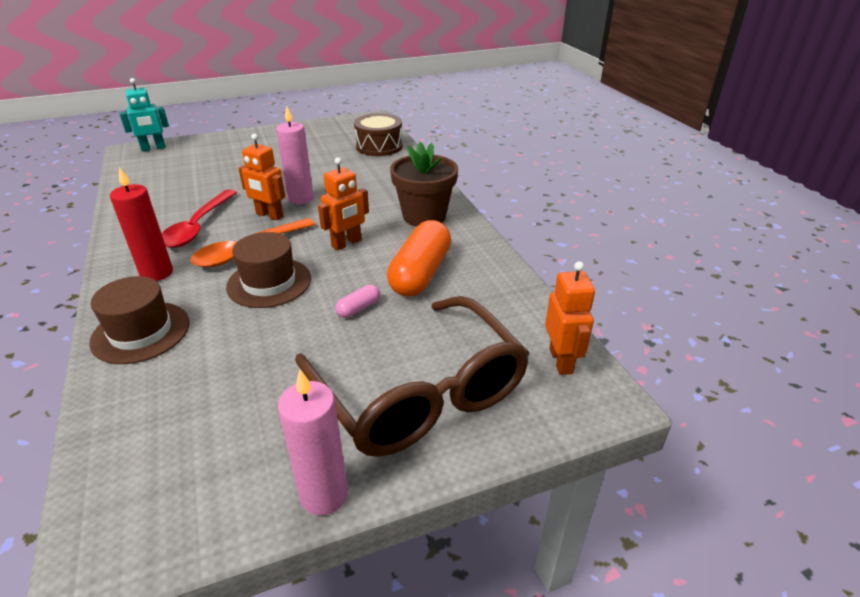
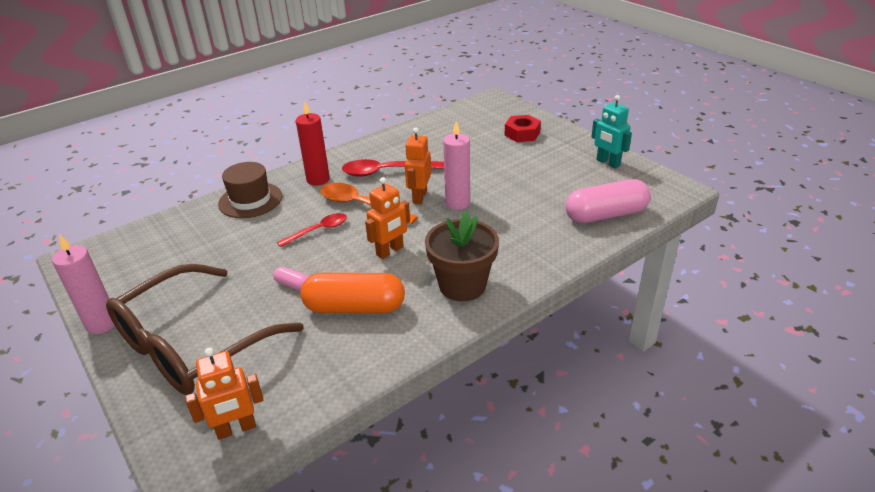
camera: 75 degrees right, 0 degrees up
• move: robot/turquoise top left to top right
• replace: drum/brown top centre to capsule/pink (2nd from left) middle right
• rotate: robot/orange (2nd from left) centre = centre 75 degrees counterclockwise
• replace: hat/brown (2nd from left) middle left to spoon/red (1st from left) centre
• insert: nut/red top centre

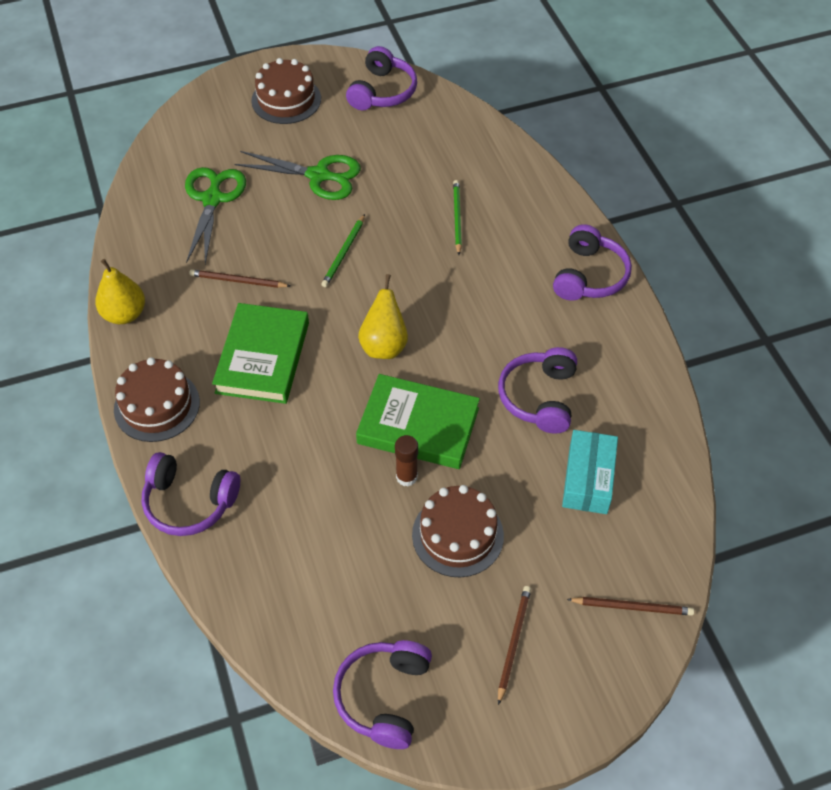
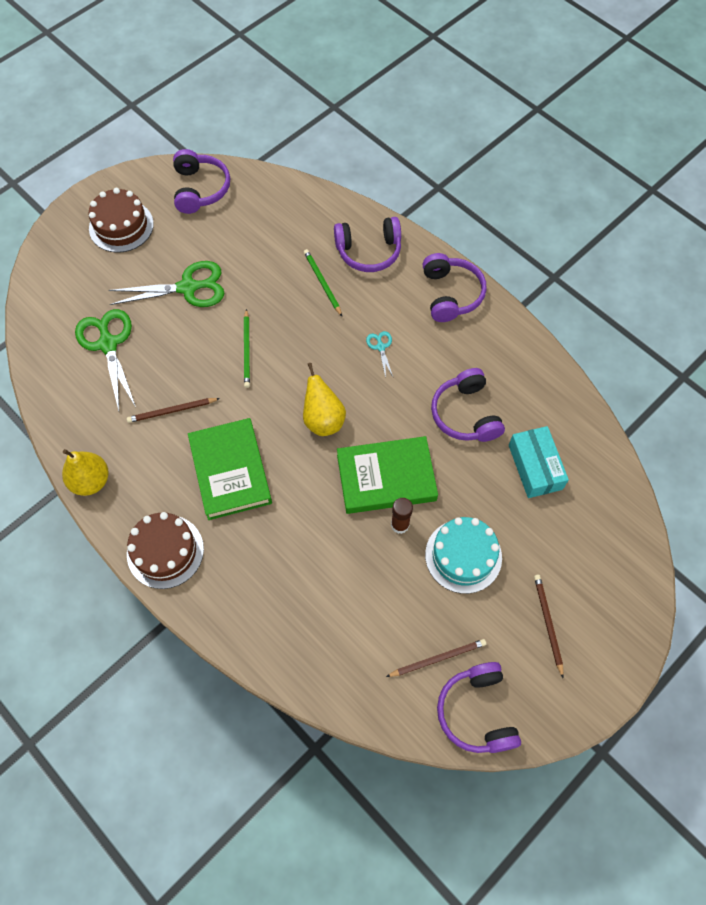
camera: 25 degrees left, 10 degrees up
• move: headphones/purple (1st from left in the first image) middle left to headphones/purple (2nd from left) top centre
• recolor: cake/brown (3rd from left) bottom centre to cake/turquoise centre
• move: pencil/brown (3rd from left in the first image) bottom right to pencil/brown (2nd from left) bottom centre
• insert: scissors/turquoise centre

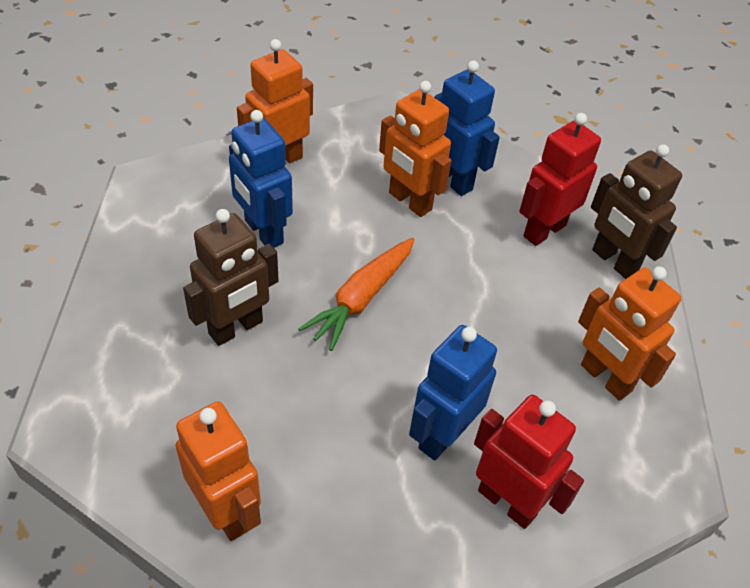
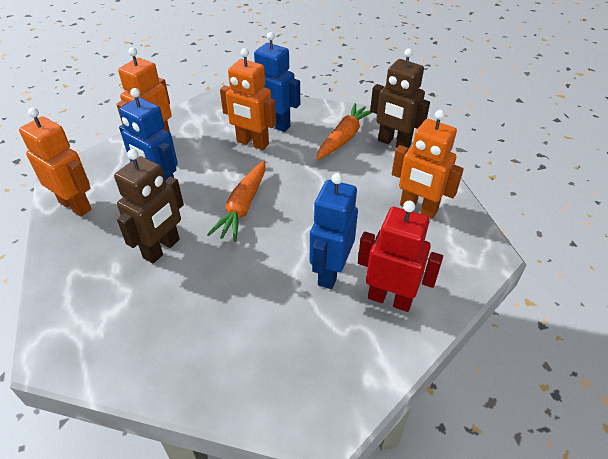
camera: 15 degrees left, 5 degrees down
• replace: robot/red (2nd from left) top right to carrot/orange (2nd from left) top centre
• move: robot/orange (1st from left) bottom left to middle left

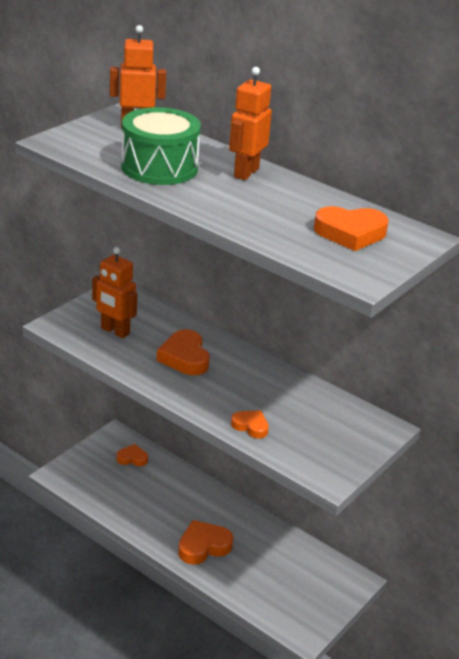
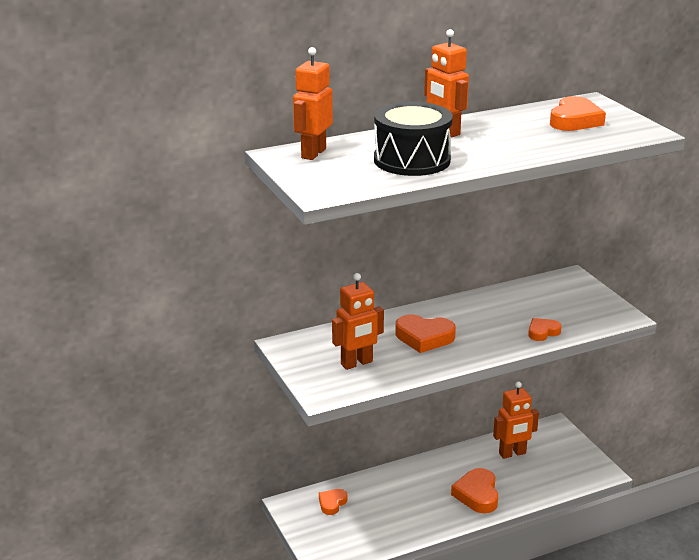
camera: 60 degrees left, 5 degrees down
• recolor: drum/green top centre to drum/black top centre
• insert: robot/orange (4th from left) bottom right

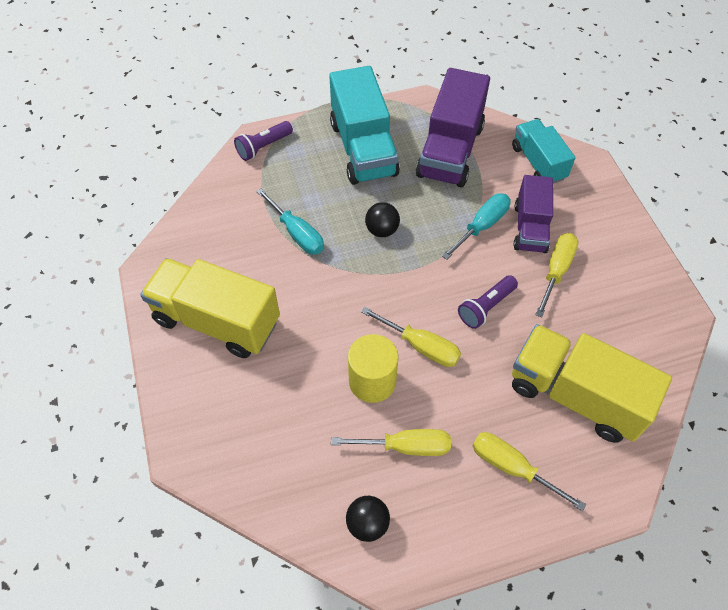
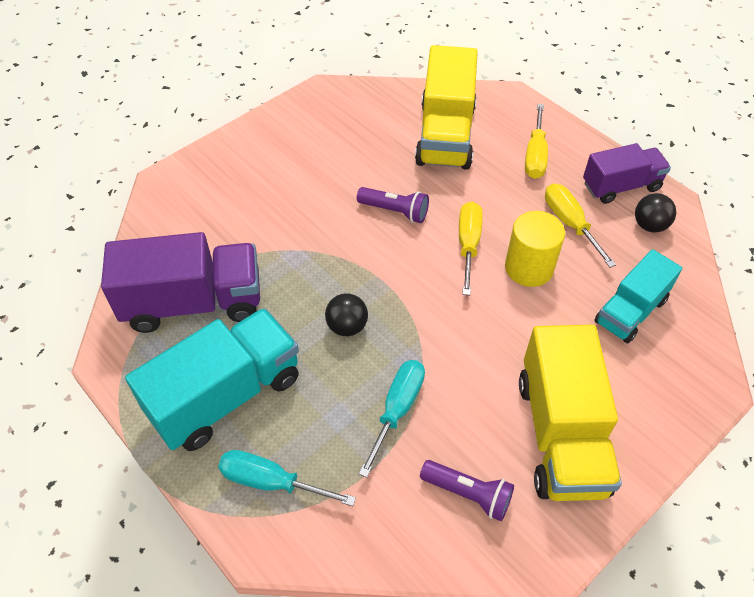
camera: 115 degrees left, 5 degrees down
• move: truck/turquoise (2nd from left) top right to middle right
• move: flashlight/purple (1st from left in the first image) top centre to flashlight/purple (2nd from left) bottom centre
• move: truck/purple (2nd from left) middle right to top right
• move: screwdriver/turquoise (2nd from left in the first image) centre to screwdriver/turquoise (1st from left) bottom centre
• delete: screwdriver/yellow (4th from left) middle right

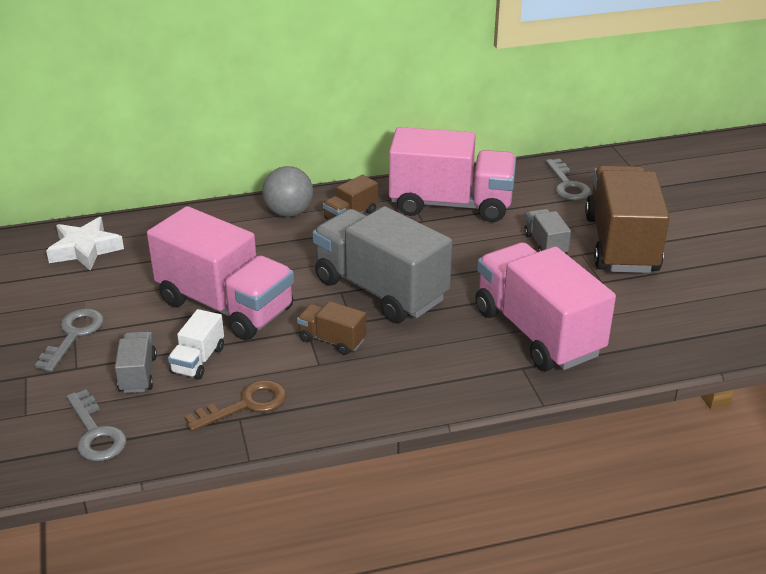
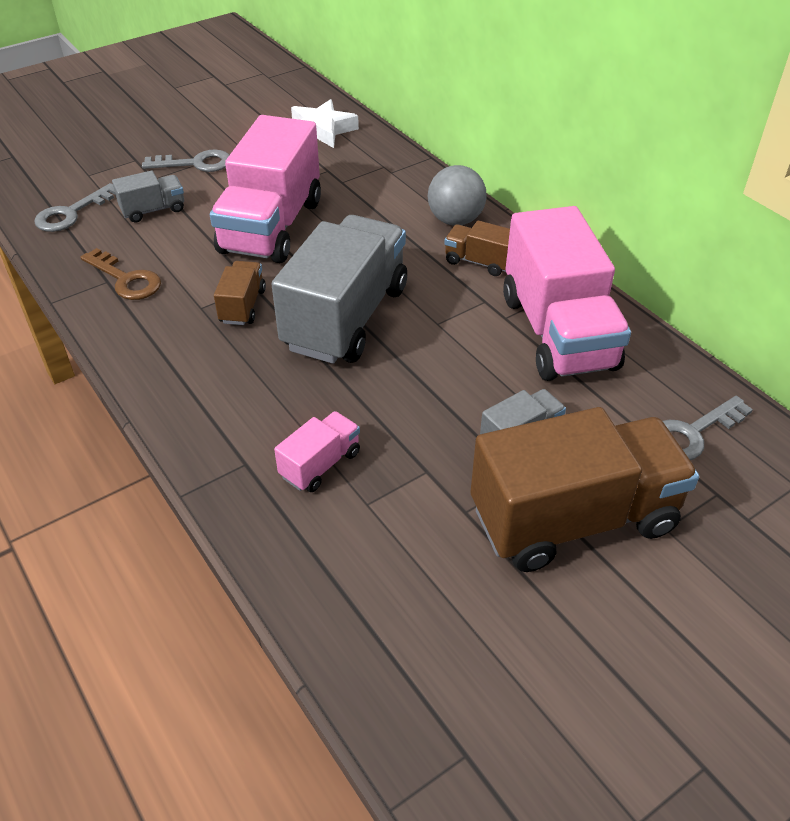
camera: 70 degrees right, 10 degrees up
• resize: truck/pink (3rd from left in the first image) middle right = centre x0.45
• delete: truck/white middle left

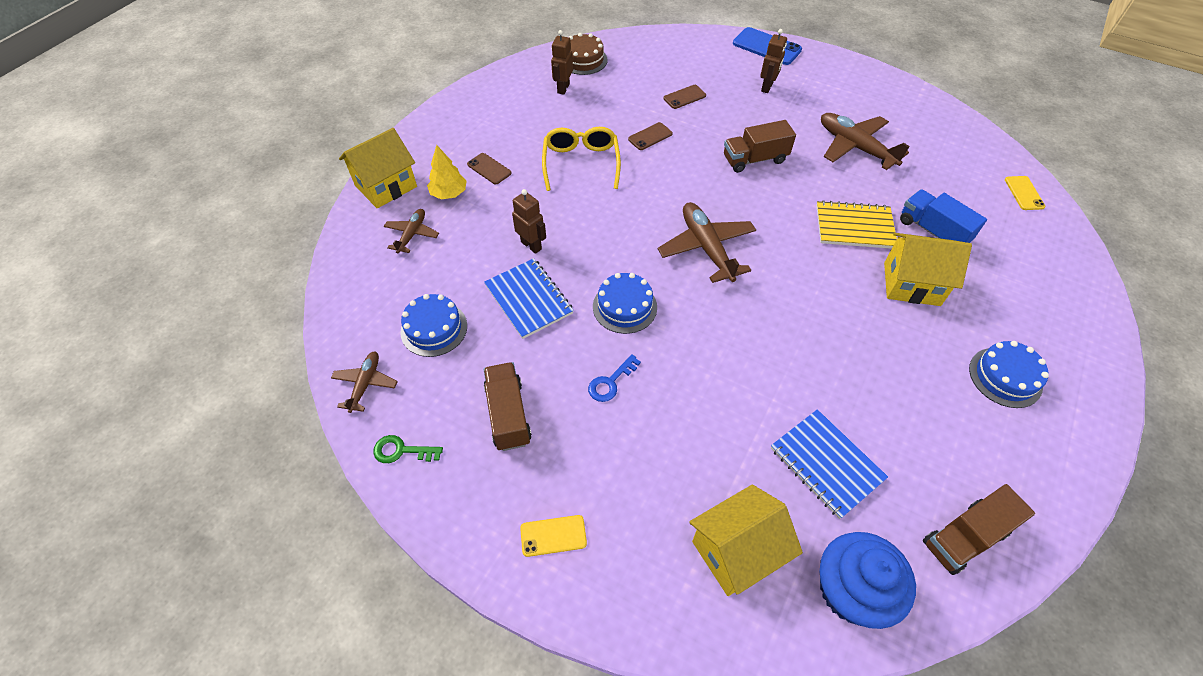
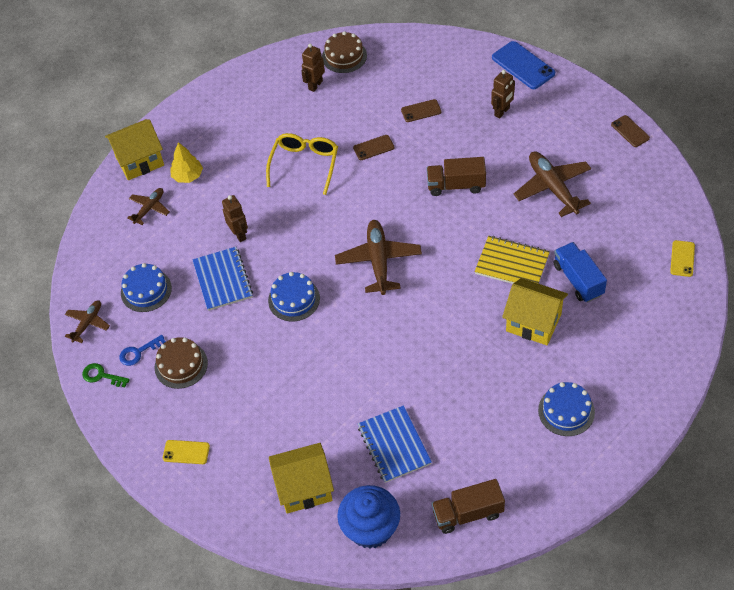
camera: 20 degrees right, 0 degrees up
• move: phone/brown (1st from left in the first image) top centre to phone/brown (3rd from left) top right
• move: key/blue centre to middle left
• replace: truck/brown (1st from left) centre to cake/brown (1st from left) middle left

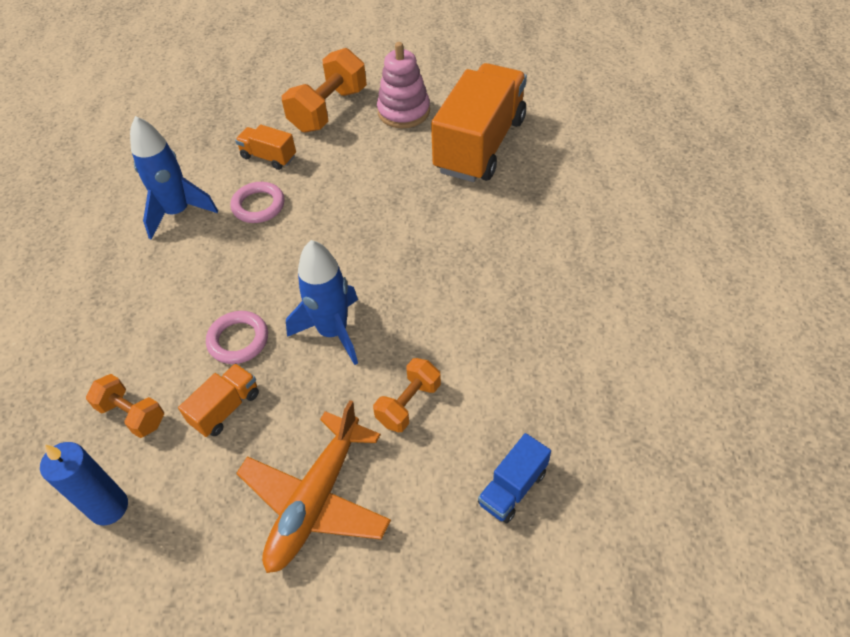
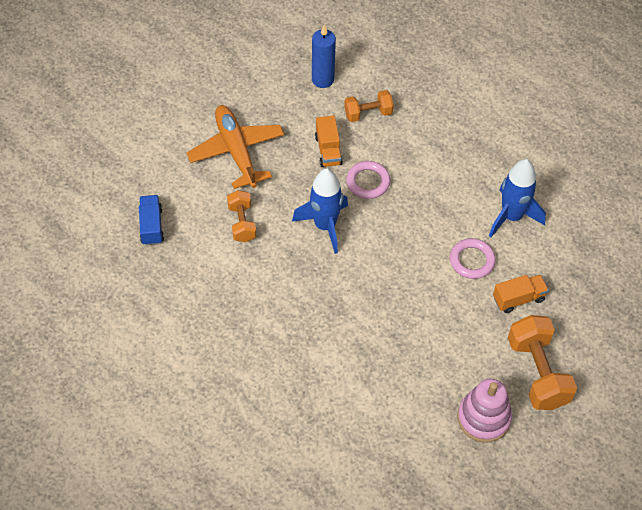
camera: 130 degrees right, 5 degrees up
• delete: truck/orange (3rd from left) top centre

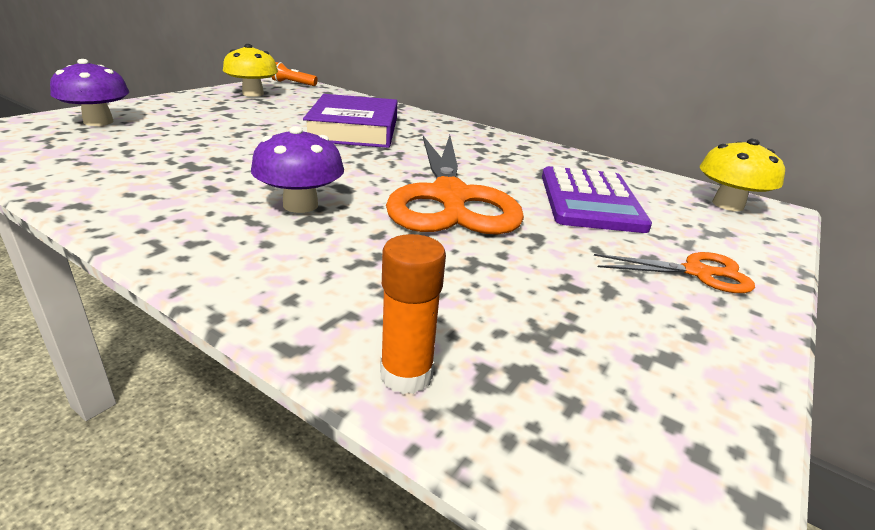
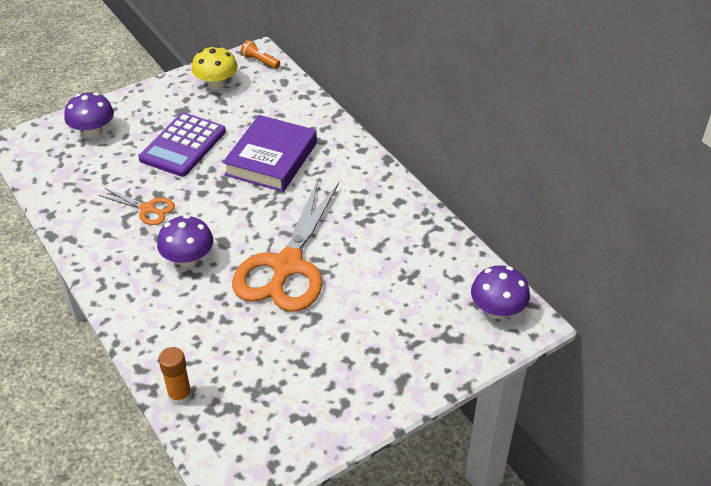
camera: 25 degrees right, 15 degrees up
• recolor: mushroom/yellow (2nd from left) top right to mushroom/purple (3rd from left) middle right
• move: calculator/purple middle right to top left
• move: scissors/orange (2nd from left in the first image) middle right to scissors/orange (1st from left) middle left

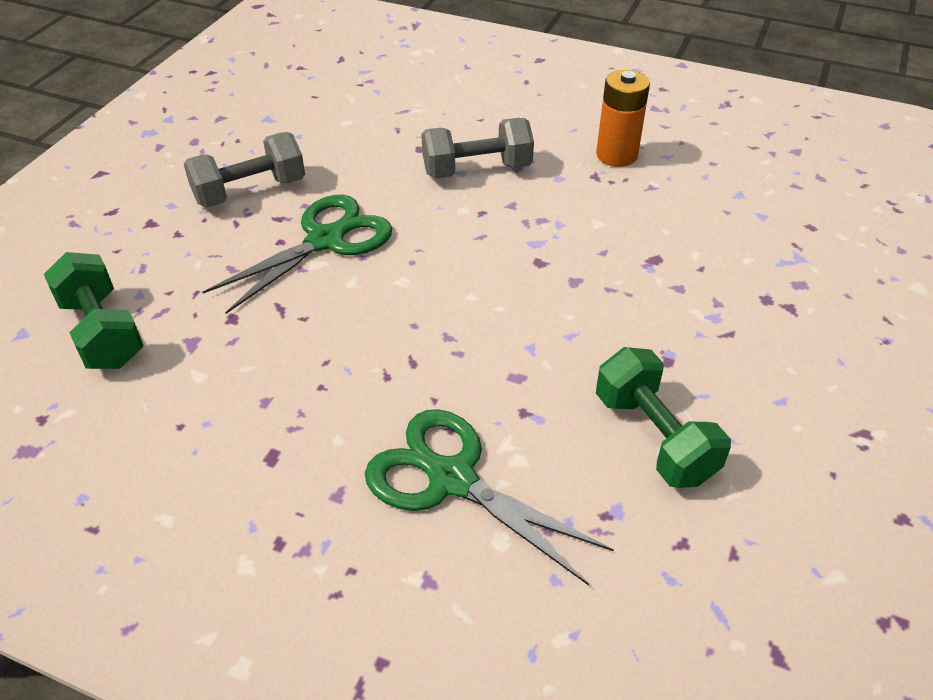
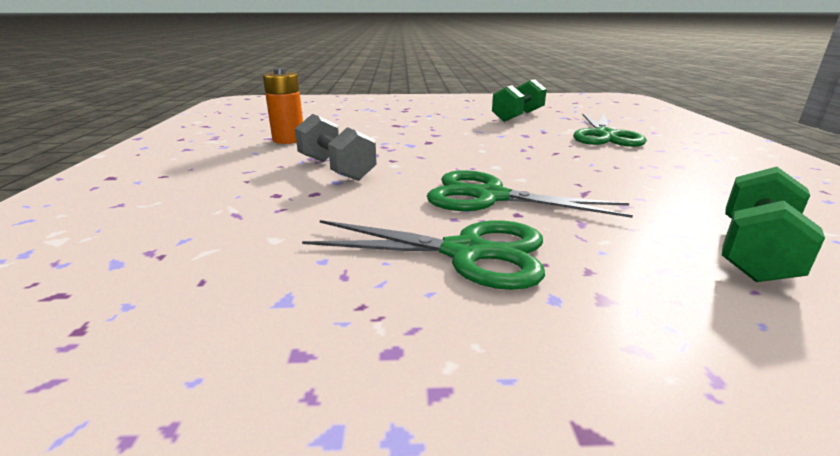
camera: 115 degrees left, 20 degrees down
• replace: dumbbell/grey (1st from left) top left to scissors/green (1st from left) centre

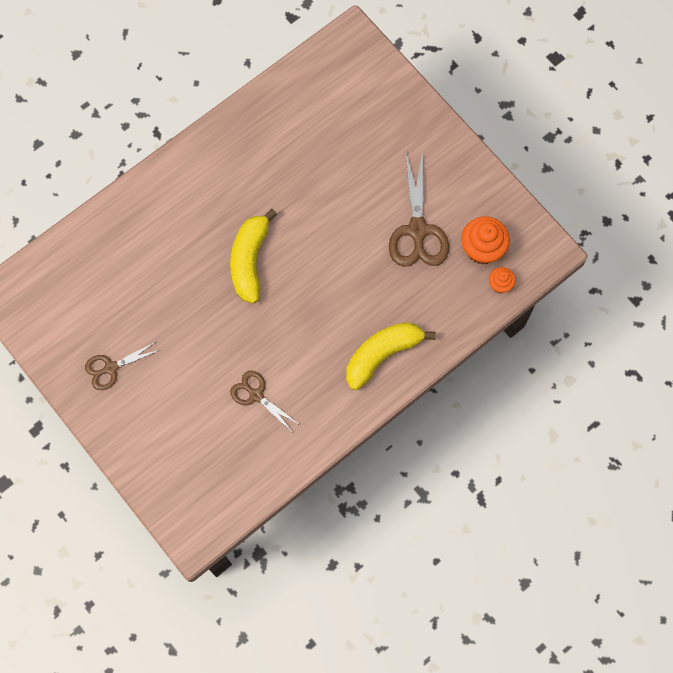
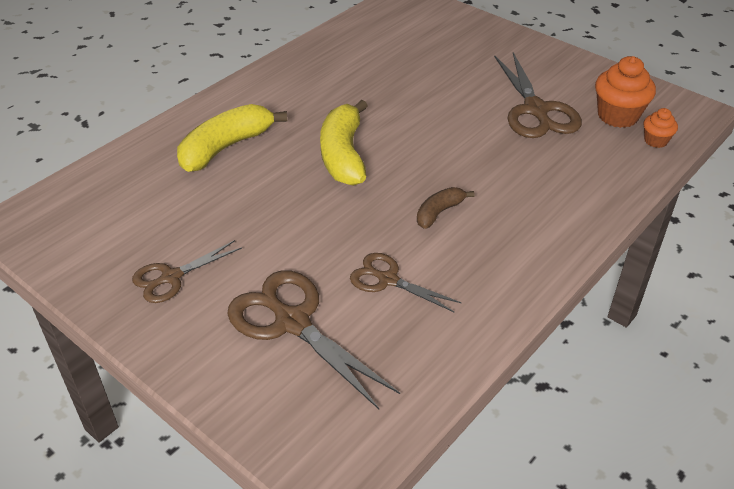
camera: 10 degrees left, 30 degrees down
• move: banana/yellow (2nd from left in the first image) centre to banana/yellow (1st from left) top left
• insert: banana/brown centre
• insert: scissors/brown (2nd from left) bottom centre

